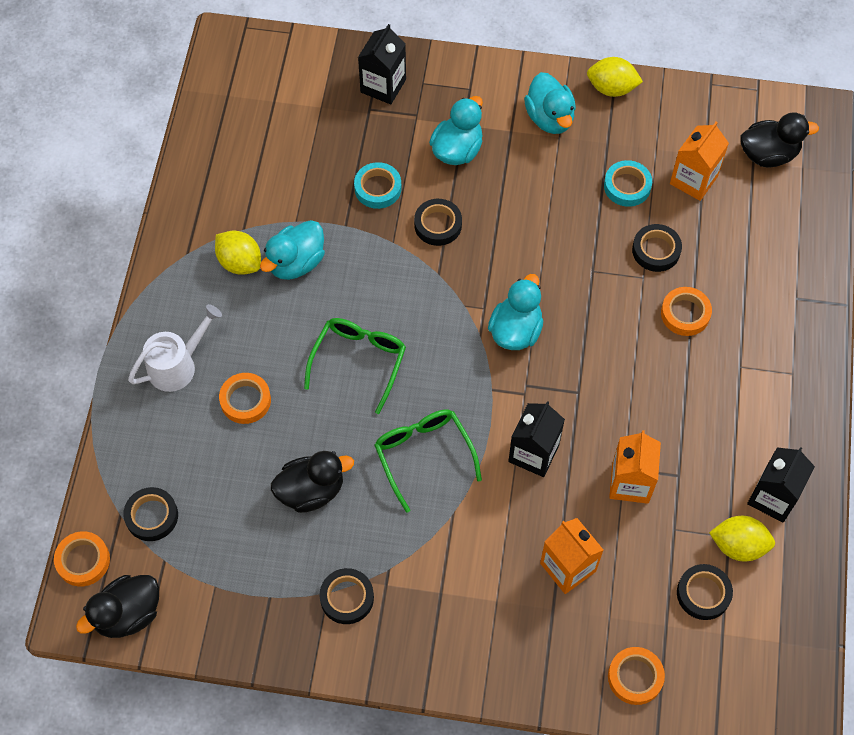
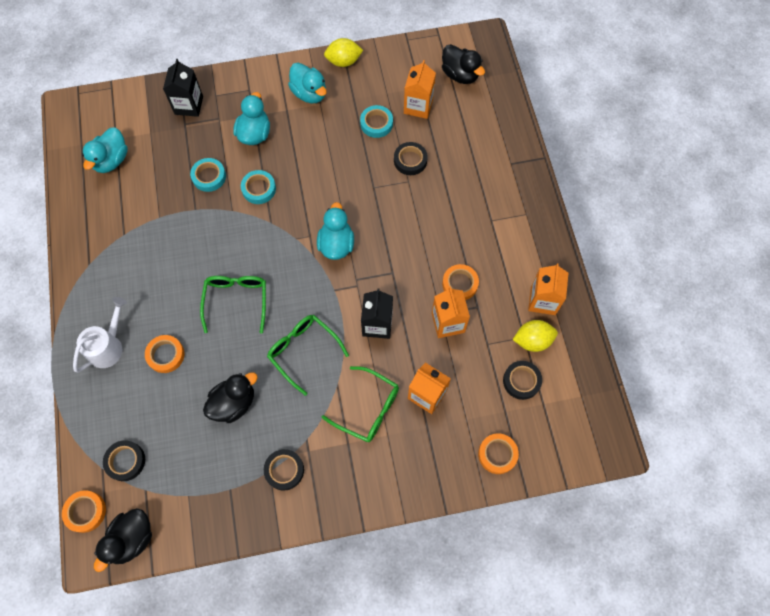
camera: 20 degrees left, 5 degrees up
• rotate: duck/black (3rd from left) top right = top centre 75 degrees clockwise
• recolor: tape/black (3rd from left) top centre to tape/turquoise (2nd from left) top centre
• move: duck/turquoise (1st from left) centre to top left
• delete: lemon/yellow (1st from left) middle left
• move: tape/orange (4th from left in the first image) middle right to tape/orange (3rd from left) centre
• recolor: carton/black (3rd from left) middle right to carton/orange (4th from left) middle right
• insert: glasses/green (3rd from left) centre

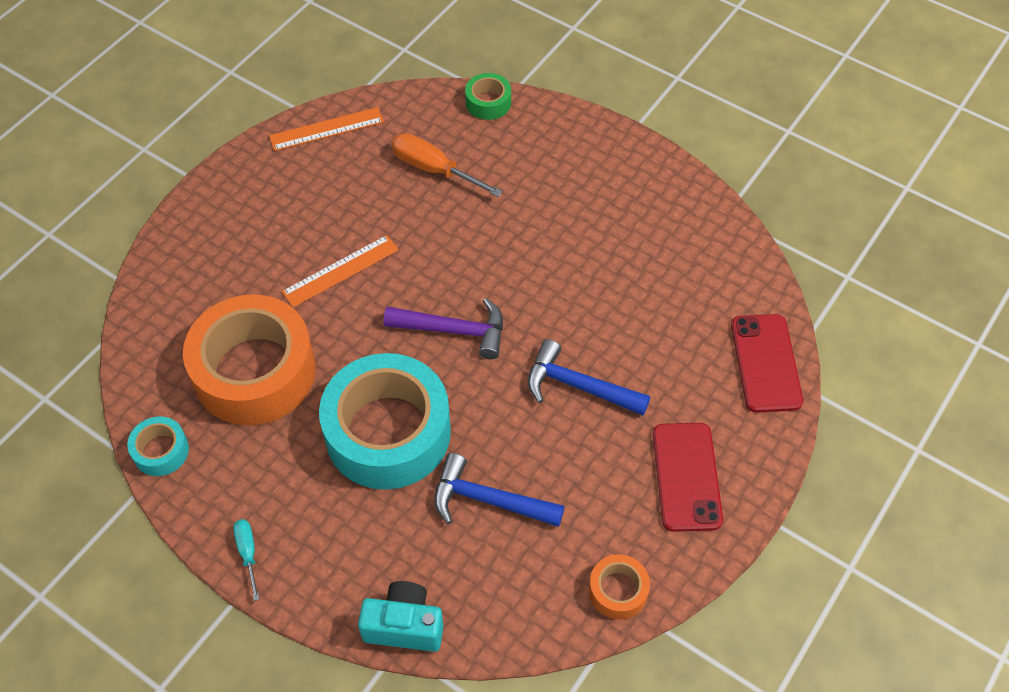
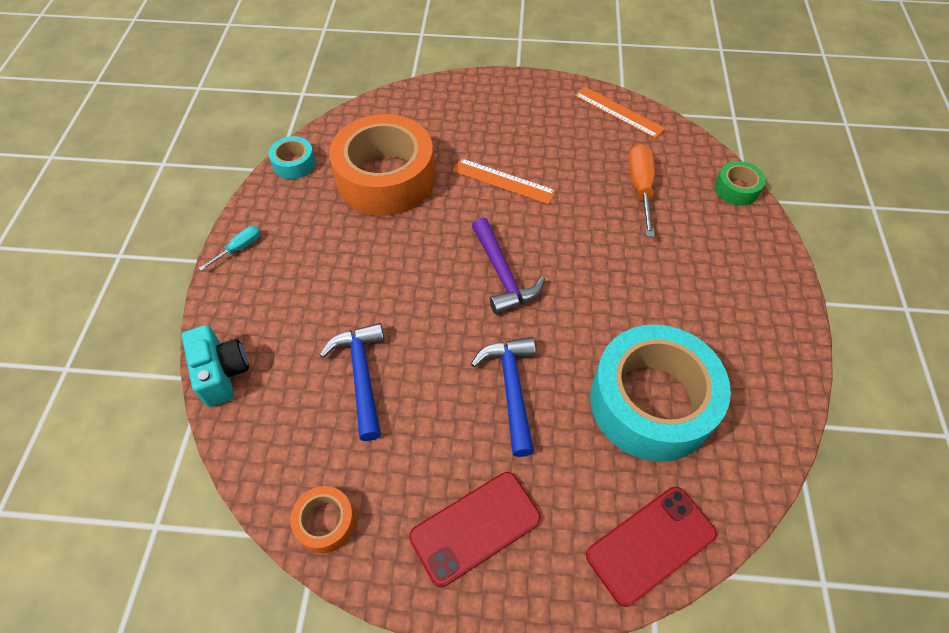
camera: 60 degrees right, 0 degrees up
• move: tape/turquoise (2nd from left) centre to middle right

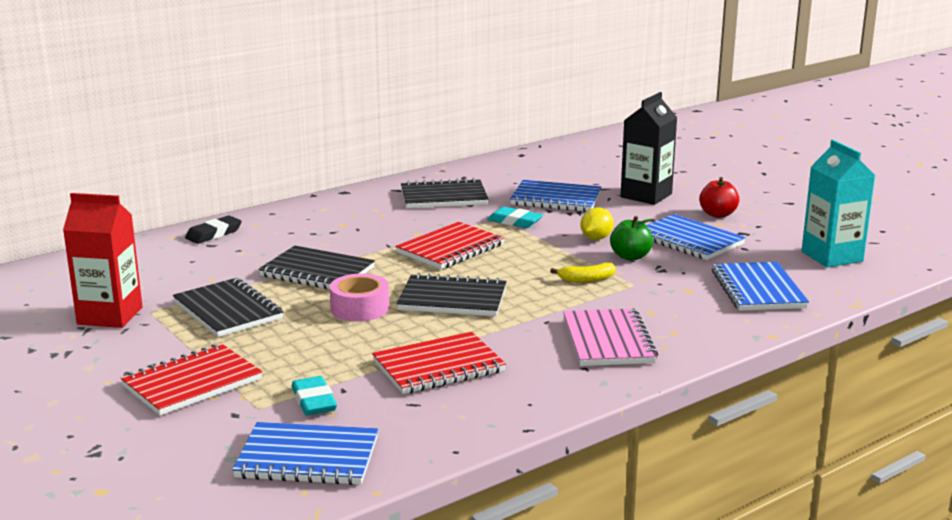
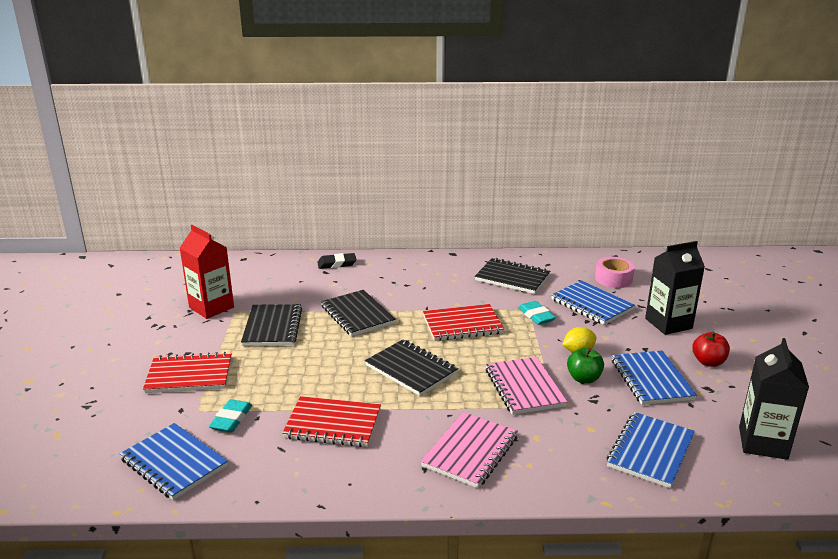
camera: 35 degrees right, 5 degrees up
• recolor: carton/turquoise middle right to carton/black (2nd from left) bottom right
• replace: banana/yellow centre to notebook/pink (2nd from left) bottom centre
• move: tape/pink centre to middle right

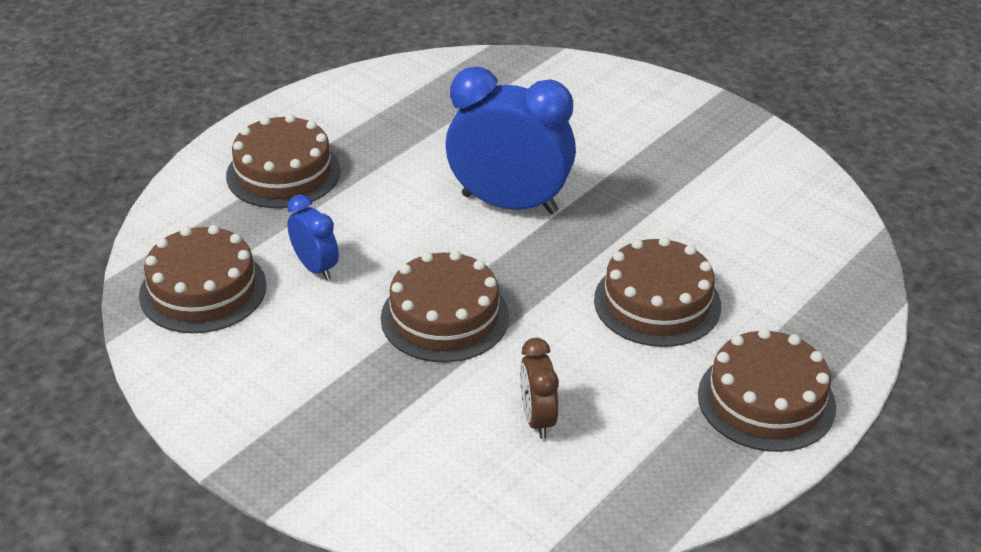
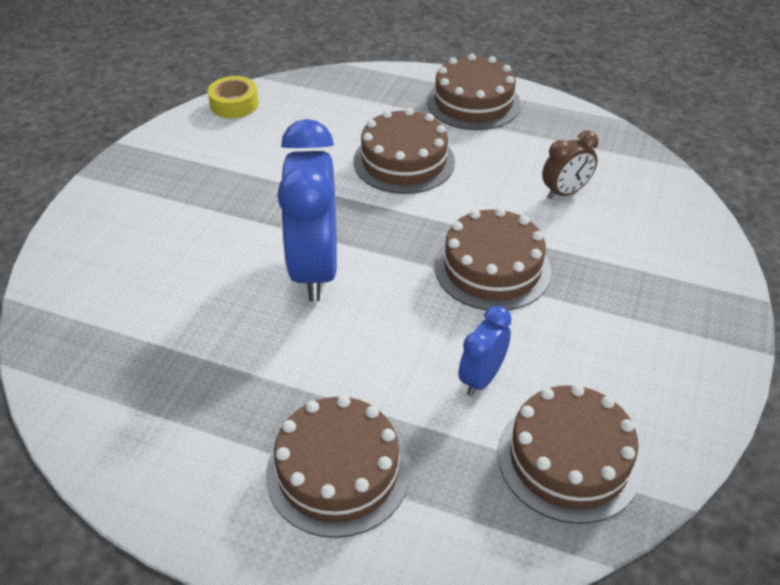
camera: 110 degrees left, 5 degrees up
• insert: tape/yellow top left

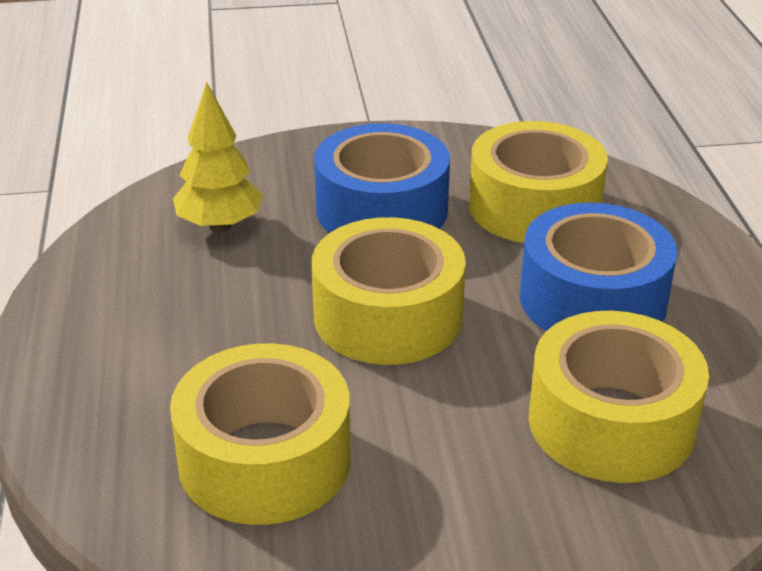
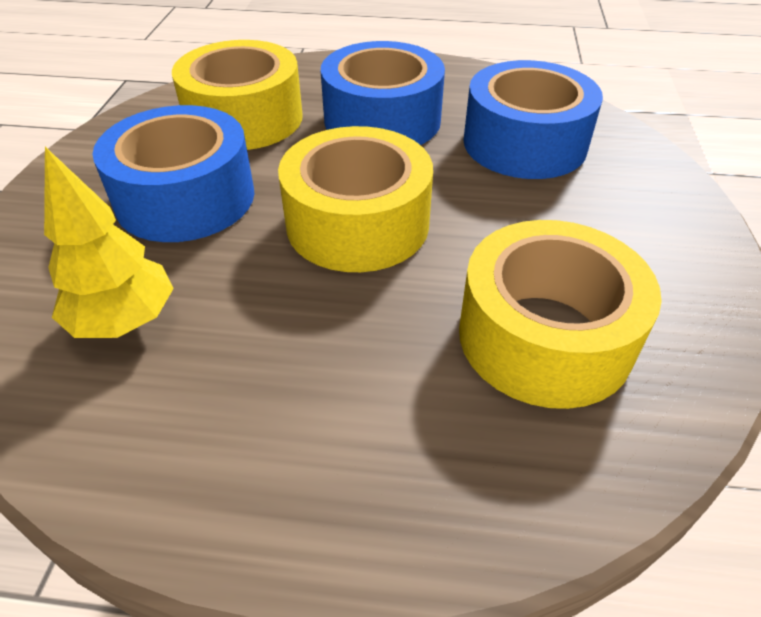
camera: 75 degrees left, 10 degrees up
• recolor: tape/yellow (4th from left) bottom right to tape/blue (3rd from left) top right

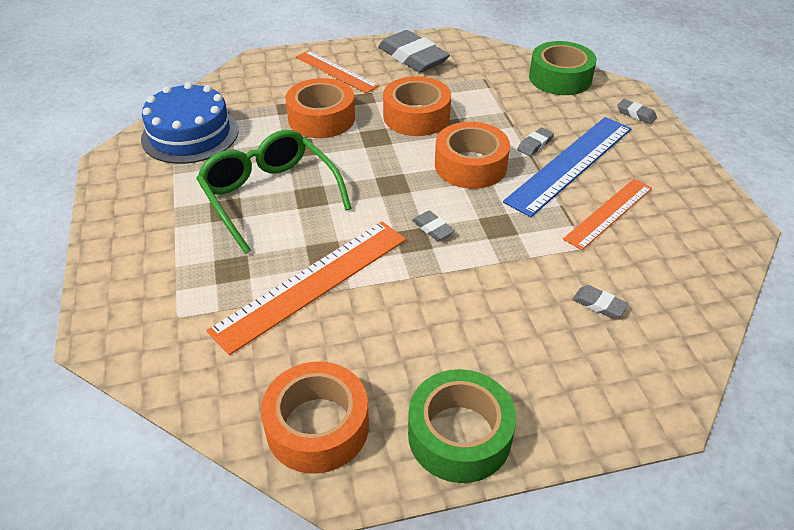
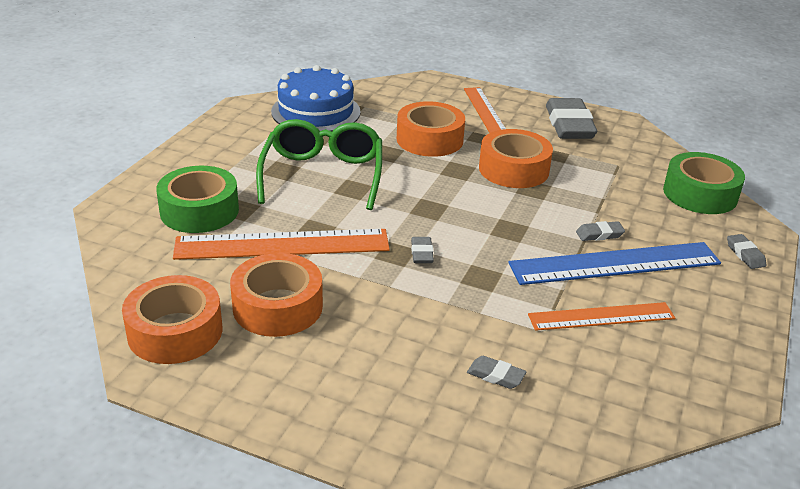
camera: 35 degrees right, 10 degrees down
• move: tape/orange (4th from left in the first image) top centre to tape/orange (2nd from left) centre
• rotate: eraser/grey (4th from left in the first image) middle right = bottom centre 45 degrees counterclockwise
• move: tape/green (1st from left) bottom centre to middle left

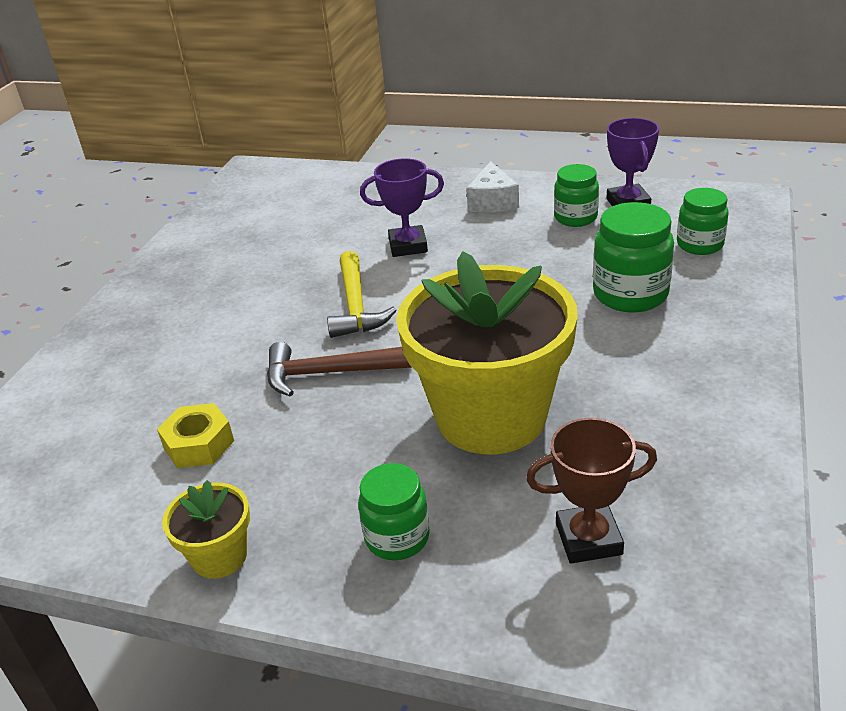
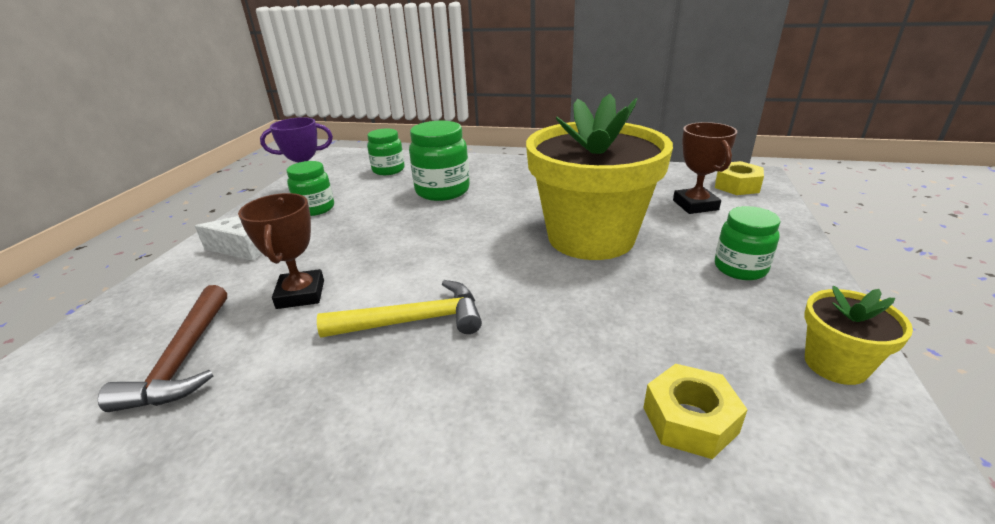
camera: 95 degrees left, 5 degrees down
• recolor: trophy/purple (1st from left) top centre to trophy/brown (1st from left) middle left
• move: hammer/brown centre to middle left
• insert: nut/yellow (2nd from left) middle right

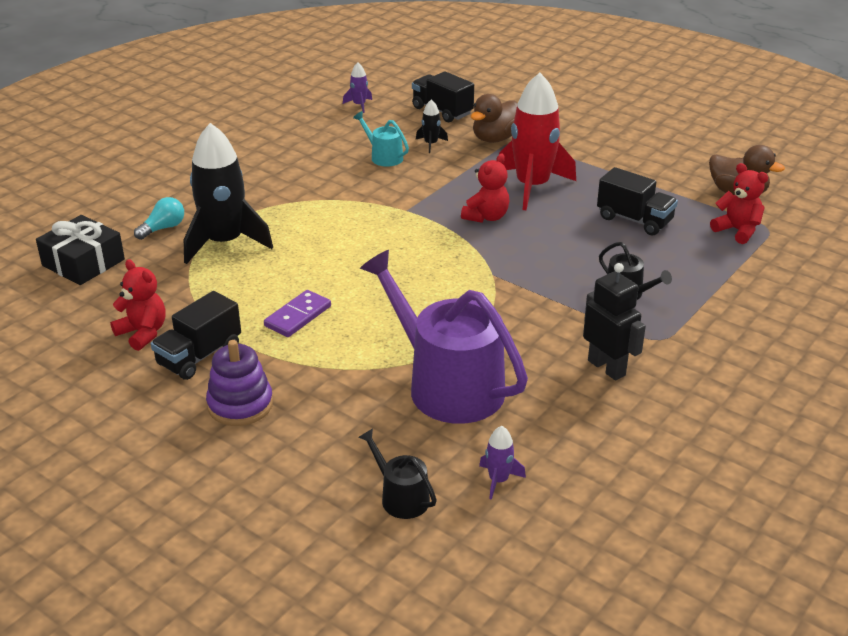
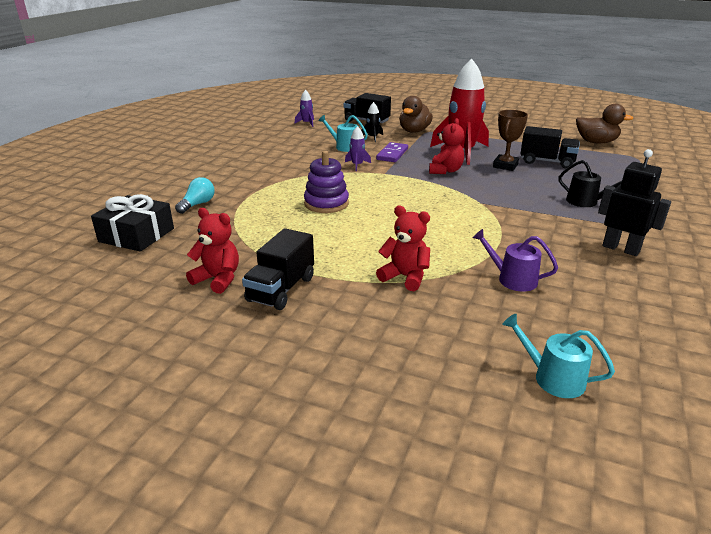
camera: 15 degrees left, 5 degrees down
• delete: rocket/black (1st from left) top left
• move: teddy bear/red (3rd from left in the first image) top right to teddy bear/red (2nd from left) centre
• resize: watering can/purple centre = middle right x0.45
• move: domino/purple centre to top centre
• move: stacking toy/purple middle left to centre
• move: rocket/purple (2nd from left) bottom centre to top centre
• recolor: watering can/black (1st from left) bottom centre to watering can/turquoise (2nd from left) bottom right
• insert: trophy/brown top right

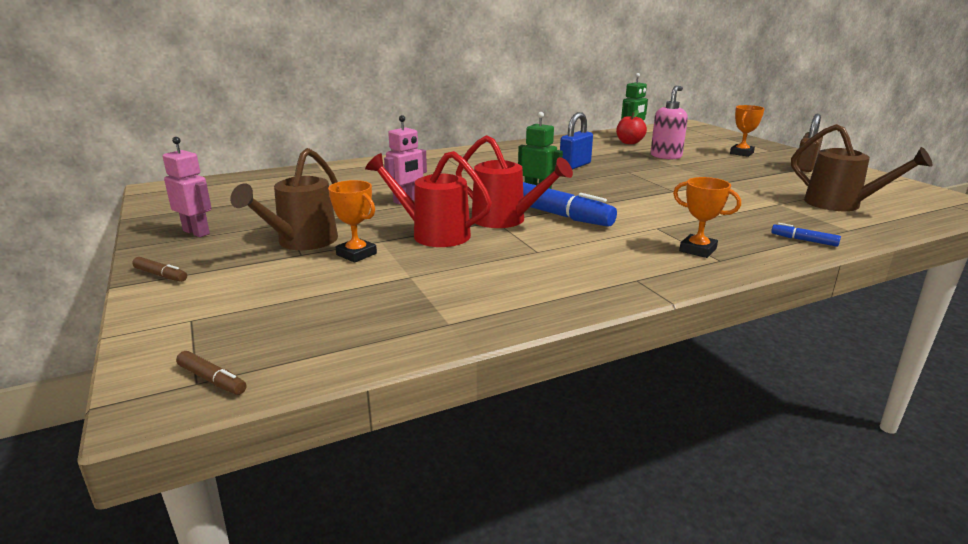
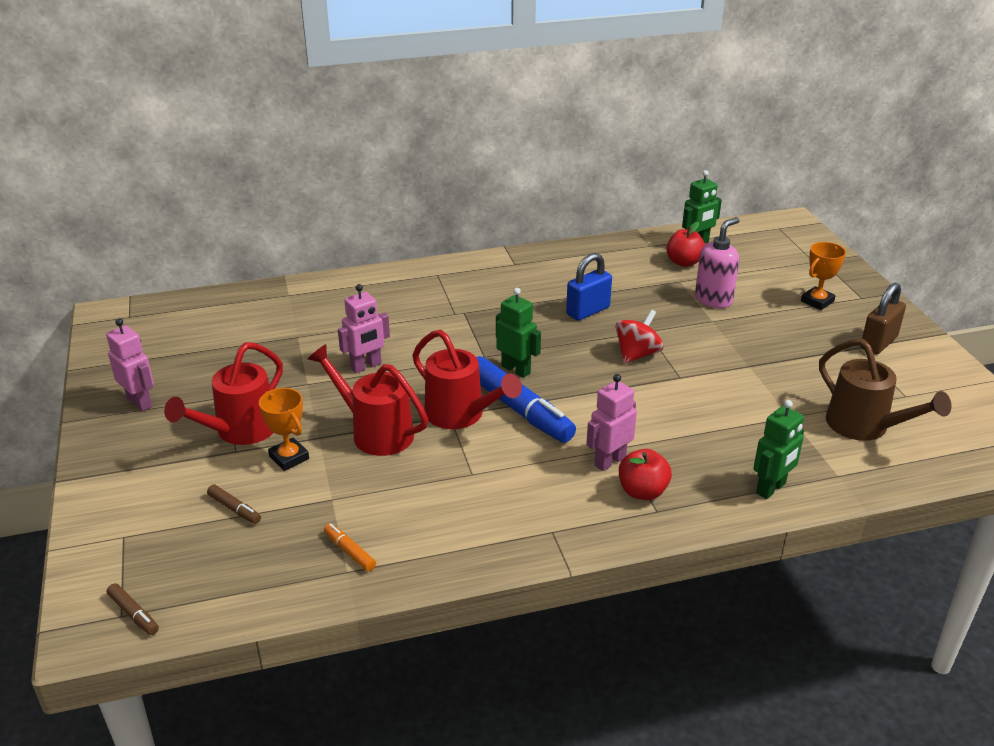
camera: 10 degrees right, 10 degrees up
• recolor: watering can/brown (1st from left) middle left to watering can/red (1st from left) middle left
• replace: trophy/orange (2nd from left) middle right to apple/red (1st from left) centre
• replace: marker/blue (2nd from left) middle right to robot/green (3rd from left) middle right
• move: marker/brown (1st from left in the first image) middle left to marker/brown (2nd from left) bottom left
• insert: spinning top/red centre
• insert: robot/pink (3rd from left) centre
• insert: marker/orange bottom centre

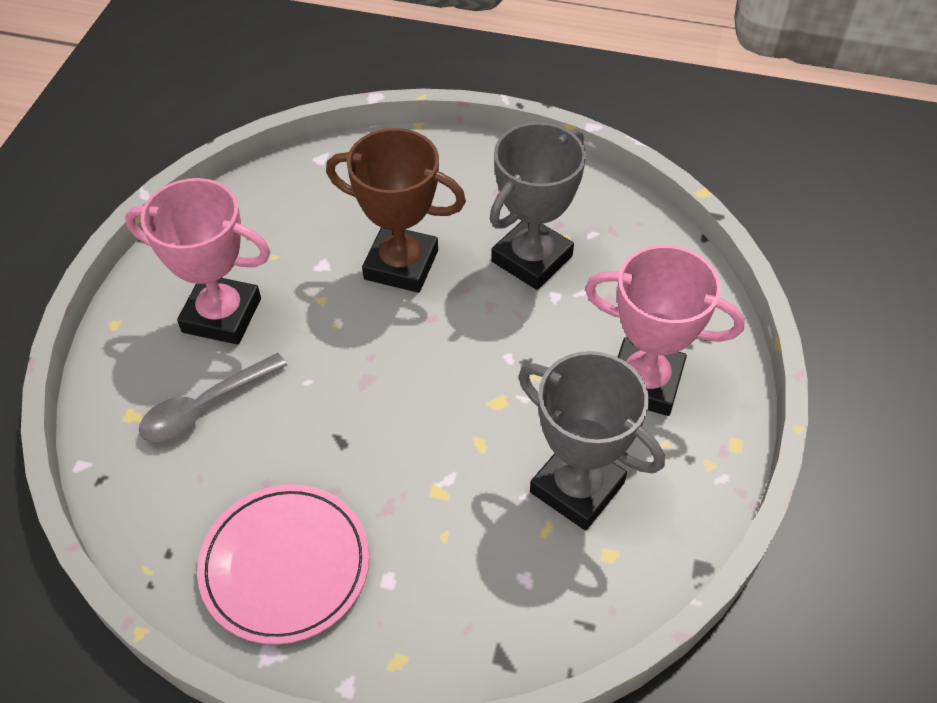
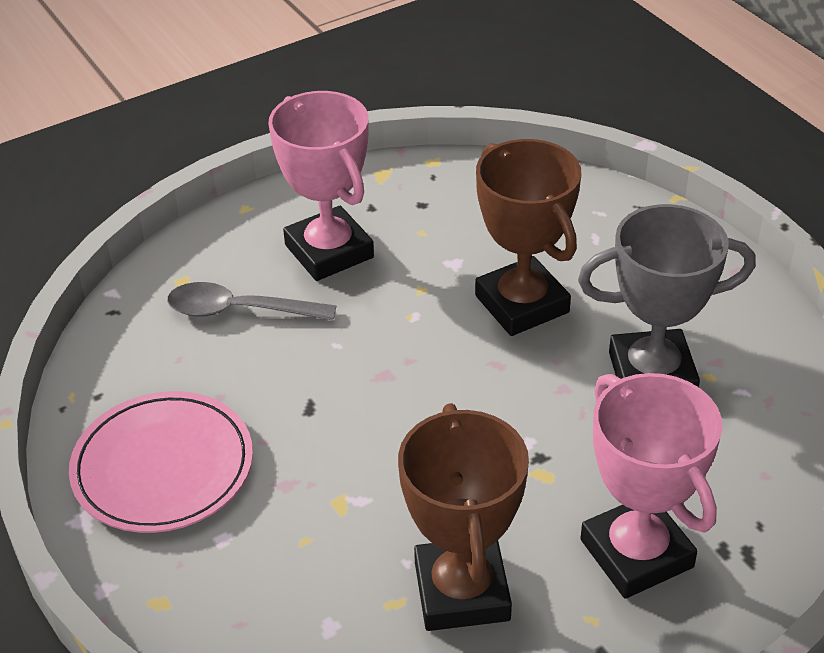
camera: 45 degrees right, 10 degrees down
• recolor: trophy/grey (2nd from left) centre to trophy/brown (1st from left) bottom centre

